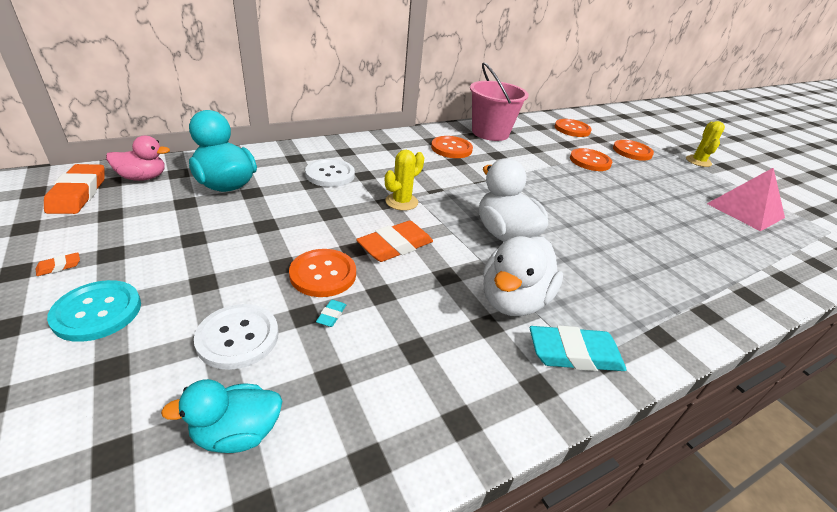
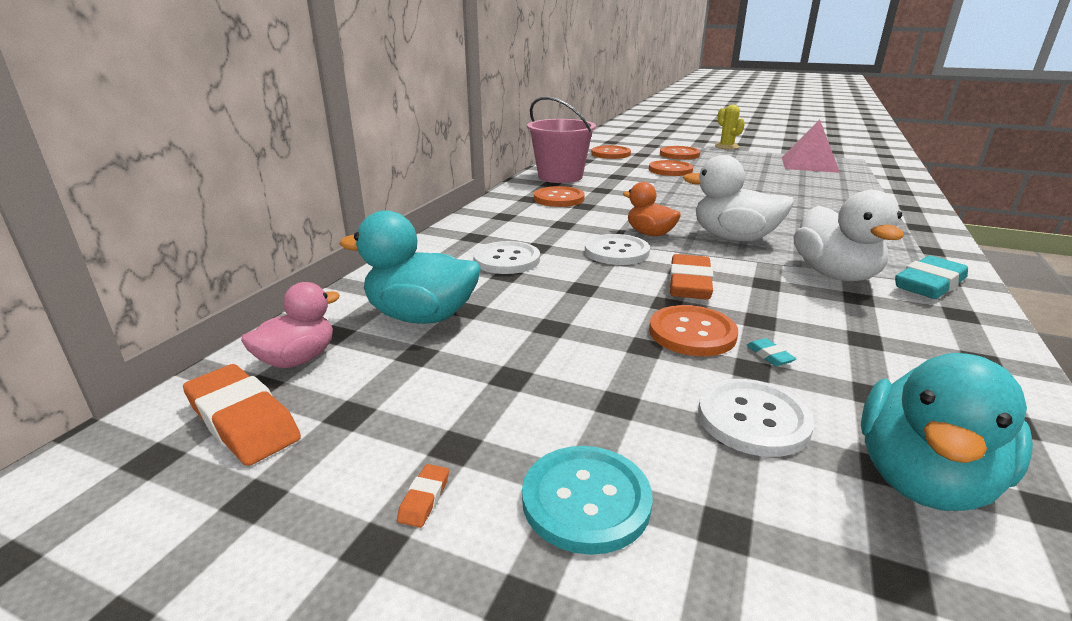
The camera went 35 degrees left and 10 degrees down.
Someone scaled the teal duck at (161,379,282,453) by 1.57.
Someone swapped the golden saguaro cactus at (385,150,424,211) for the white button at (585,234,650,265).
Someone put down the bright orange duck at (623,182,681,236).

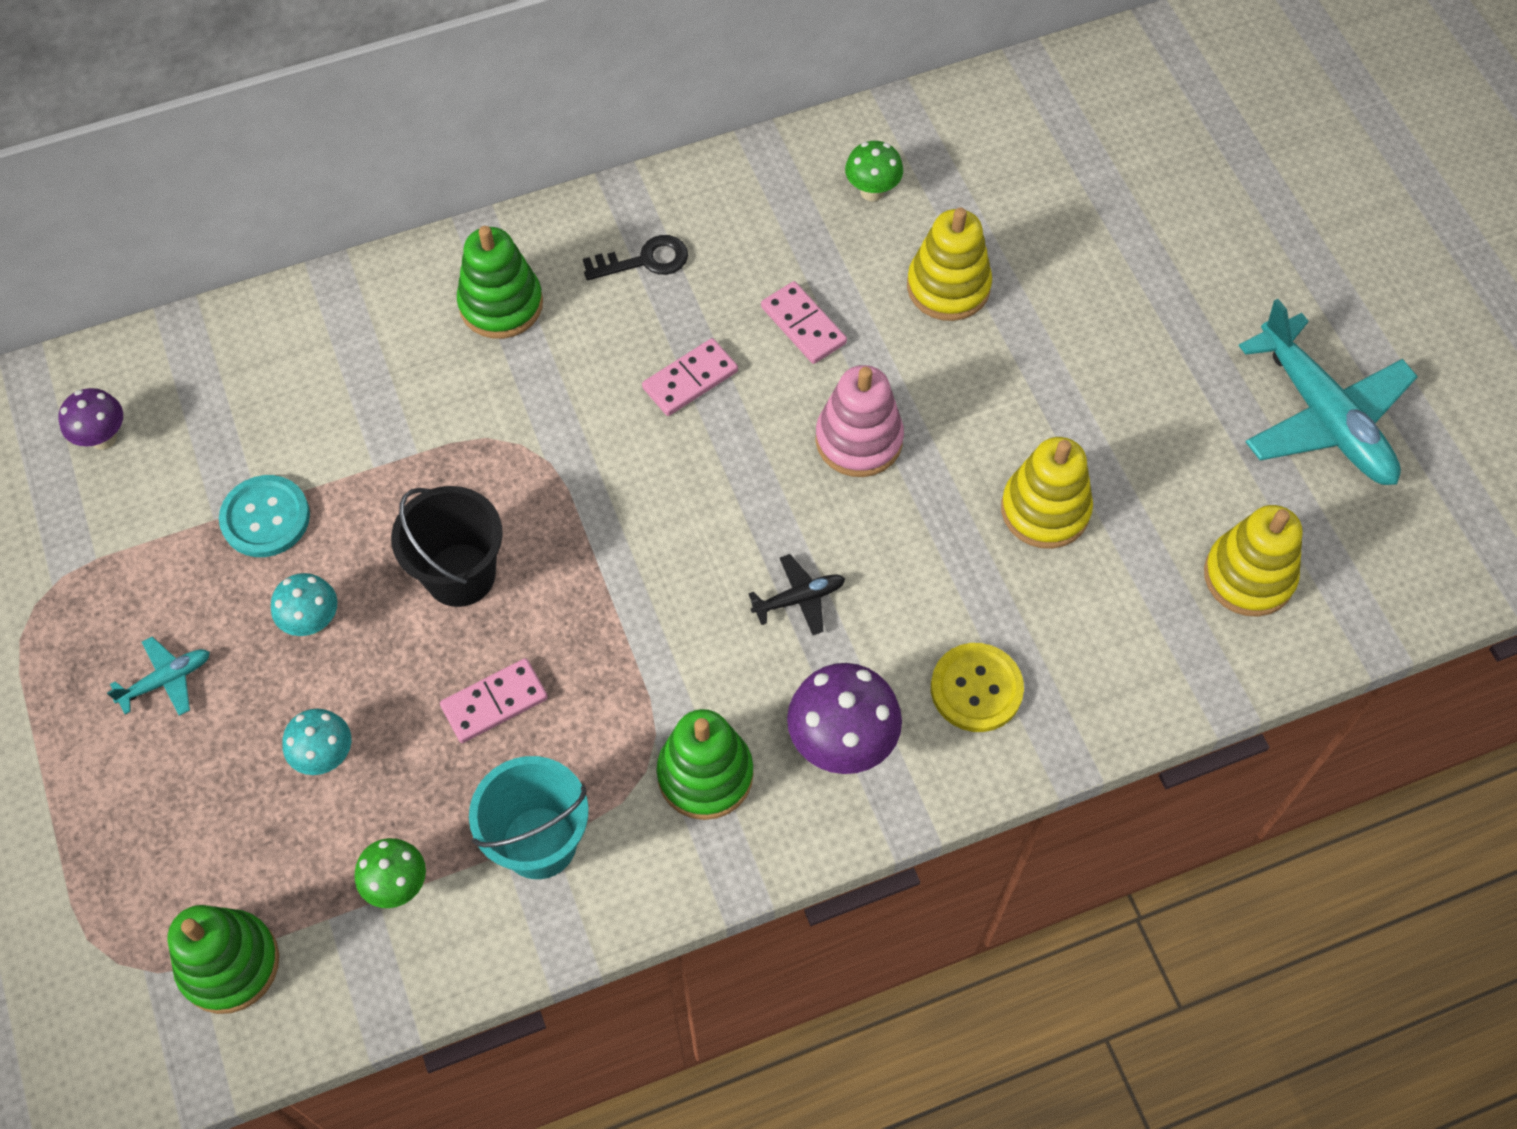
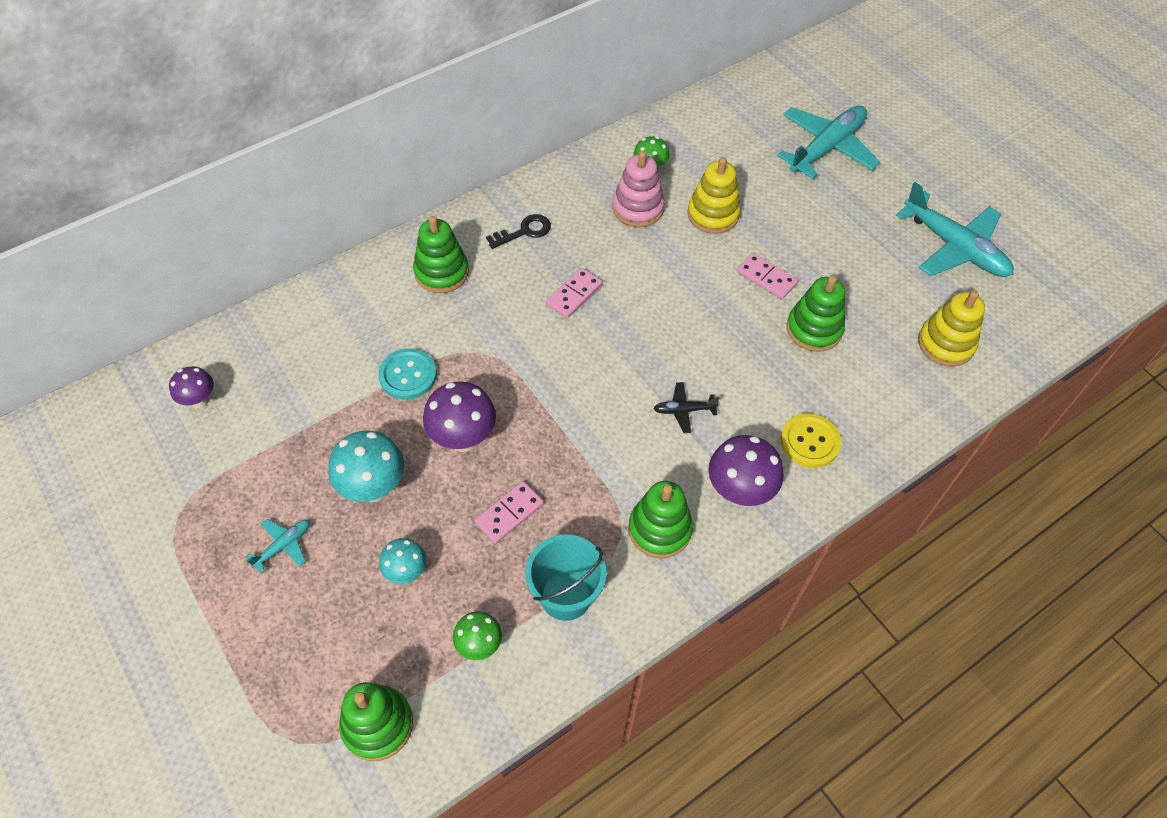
The camera went 15 degrees left and 5 degrees down.
Someone carried the teal button from (219,475,310,557) to (378,348,437,400).
Someone scaled the teal toadstool at (271,573,337,636) by 1.65.
Someone swapped the jet-black pail at (391,486,503,607) for the violet toadstool at (423,381,496,452).
Someone rotated the jet-black toy plane at (748,554,845,635) by 150 degrees counterclockwise.
Someone carried the rose-pink domino from (761,281,847,364) to (737,253,798,300).
Someone carried the rose-pink stacking toy from (815,365,904,477) to (612,151,665,227).
Someone repainted the golden stacking toy at (1001,437,1093,549), which became the leaf-green stacking toy at (787,275,845,352).
Someone put down the teal toy plane at (777,106,881,179).

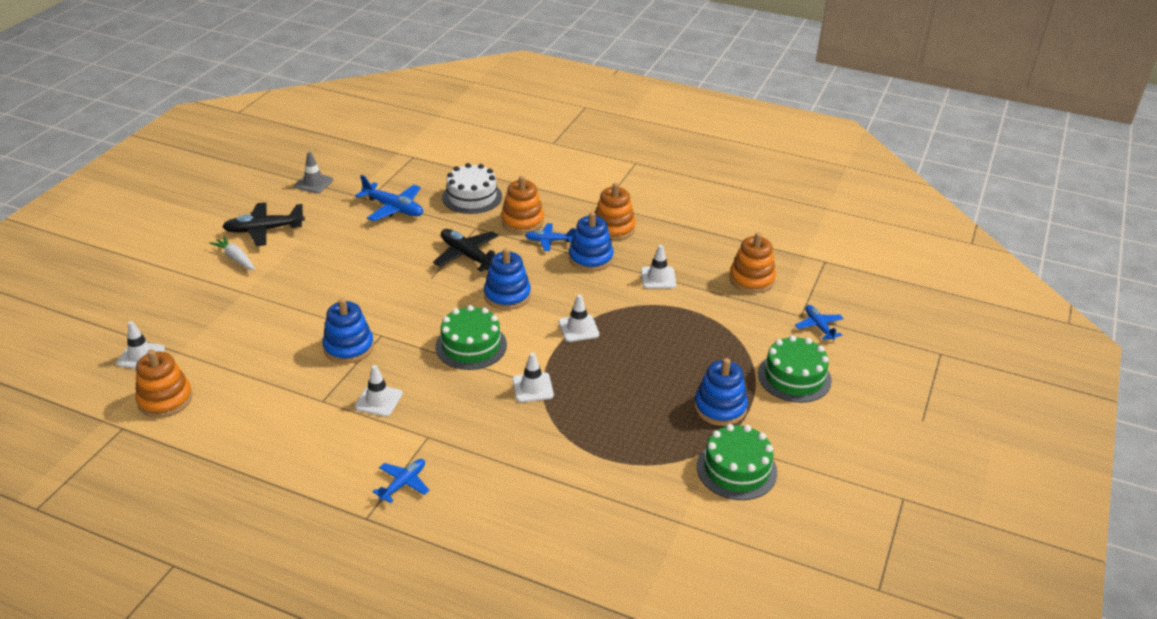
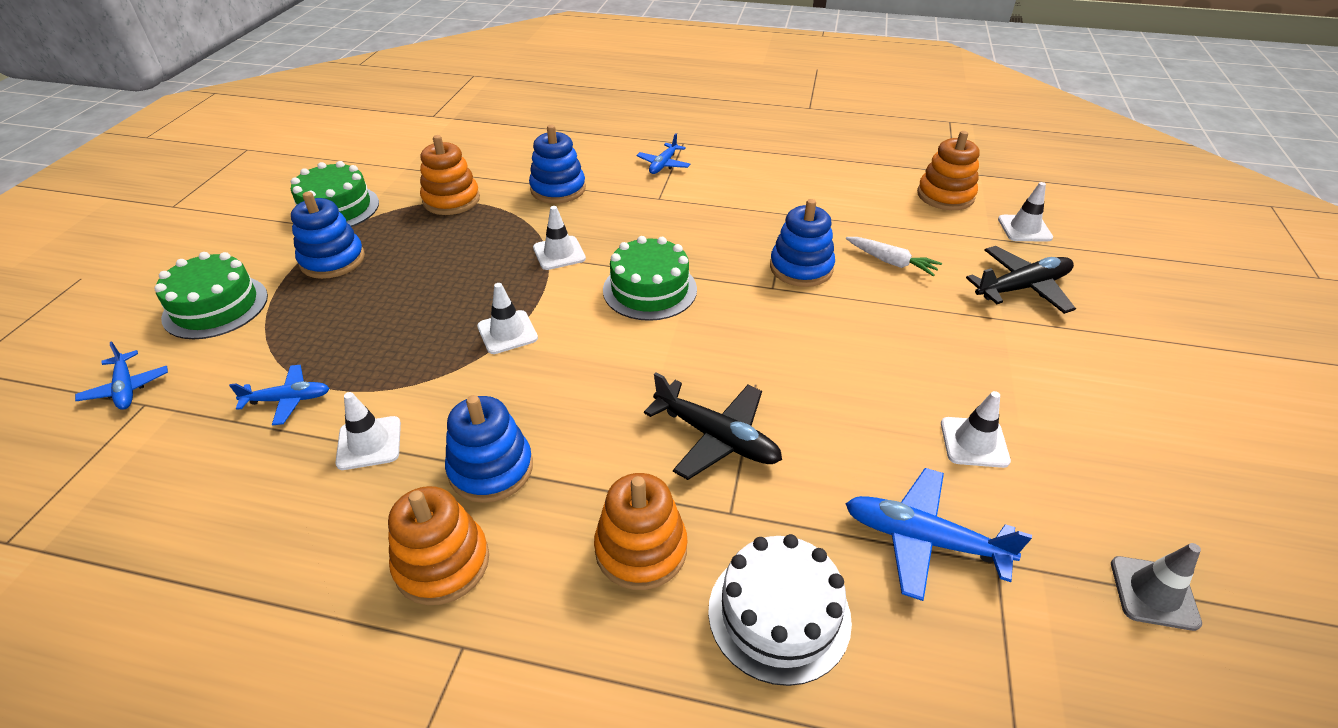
The camera went 170 degrees right and 5 degrees up.
Someone carried the white toy carrot from (209,236,255,270) to (846,237,942,276).
Someone carried the jet-black toy plane from (222,202,305,246) to (966,246,1076,314).
Someone carried the white road cone from (355,365,403,417) to (941,391,1011,468).
Someone carried the royal blue stacking toy from (484,248,531,310) to (529,125,586,203).
Someone carried the royal blue toy plane from (525,223,575,251) to (229,365,330,425).
Someone carried the bright orange stacking toy from (729,233,776,293) to (420,135,480,215).

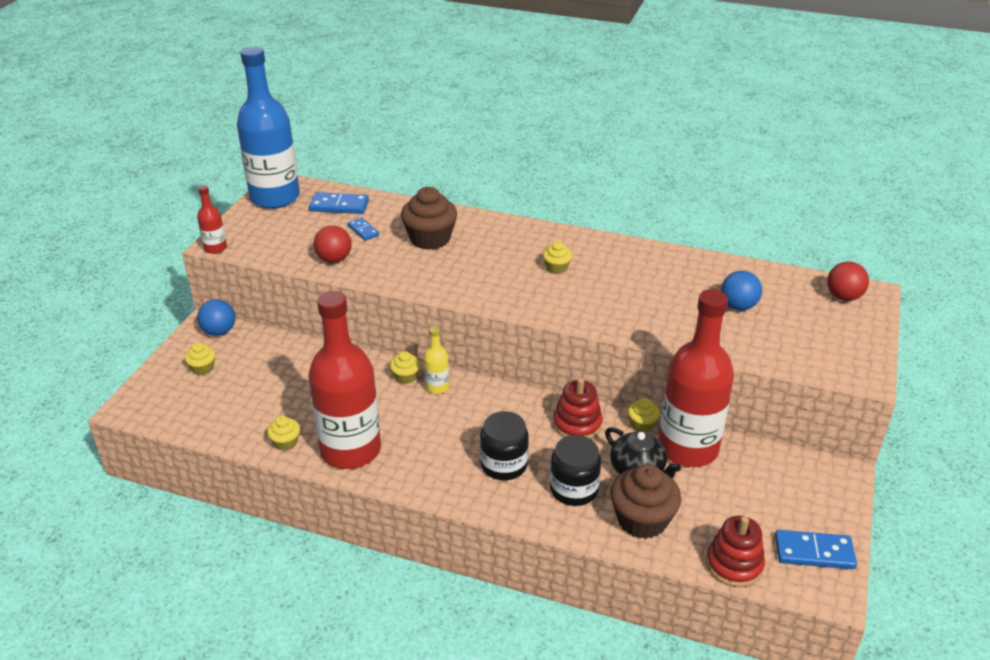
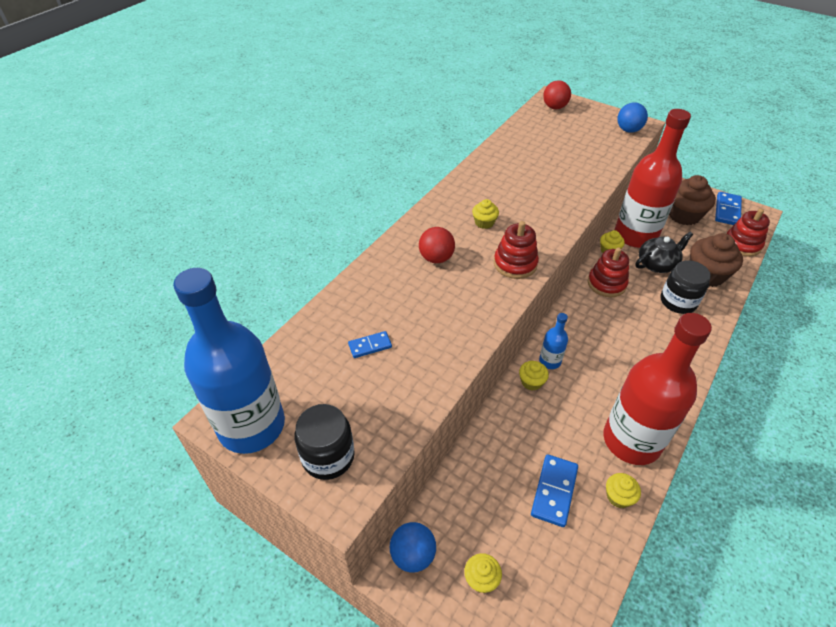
The camera went 75 degrees left and 10 degrees up.
Someone took away the scarlet bottle at (197,185,227,254).
Someone carried the royal blue domino from (309,192,369,214) to (531,454,578,527).
Someone carried the scarlet sphere from (314,225,352,263) to (419,227,455,263).
Someone carried the brown fairy cake from (401,187,457,250) to (669,175,716,225).
Someone repainted the golden bottle at (424,326,449,394), which became the royal blue bottle at (539,313,568,369).
Someone carried the jet-black preserve jar from (480,411,529,480) to (294,404,355,480).
Someone carried the royal blue sphere from (721,271,762,310) to (617,102,648,133).
Someone put down the scarlet stacking toy at (494,221,539,279).

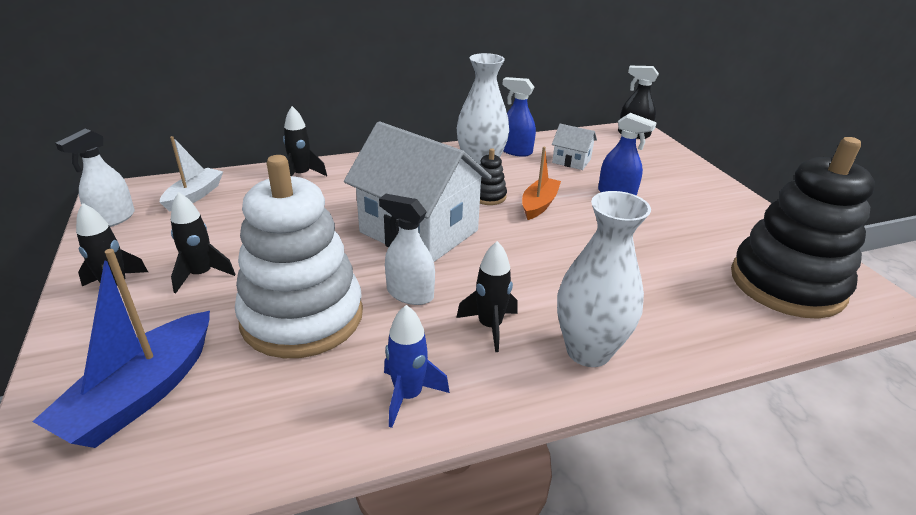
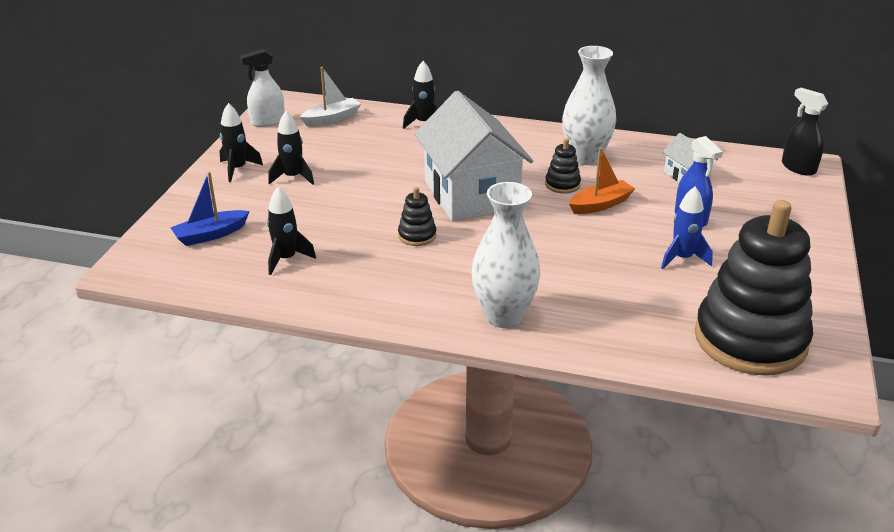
The camera went 35 degrees right and 0 degrees up.
Someone scaled the royal blue boat at (32,249,210,448) by 0.64.
Someone took away the white stacking toy at (235,155,363,358).
Someone swapped the white spray bottle at (379,194,435,305) for the jet-black stacking toy at (398,187,436,246).
Someone carried the royal blue toy rocket from (384,305,450,428) to (661,186,713,269).
Someone carried the jet-black toy rocket from (456,241,518,352) to (267,187,316,275).
Someone took away the royal blue spray bottle at (502,77,536,157).

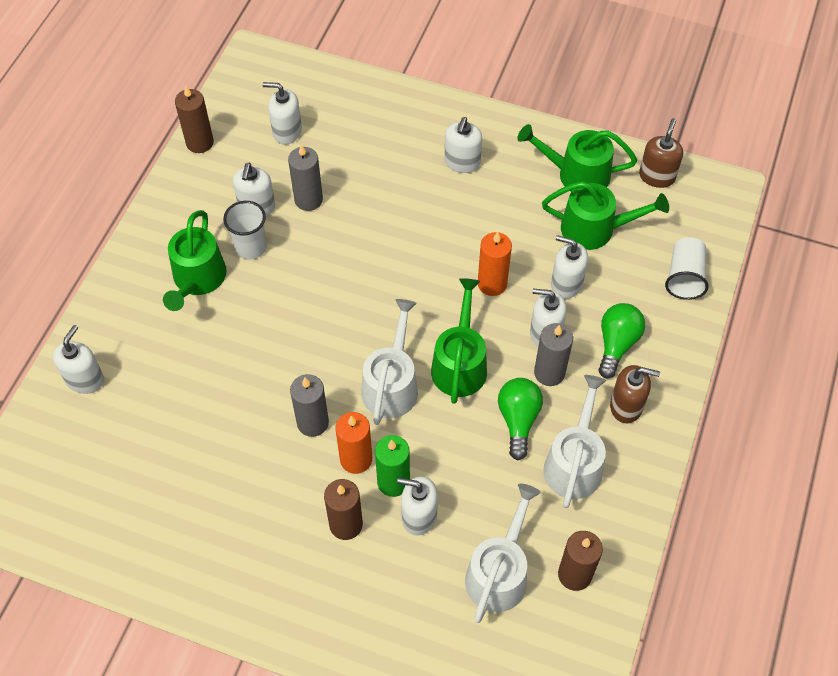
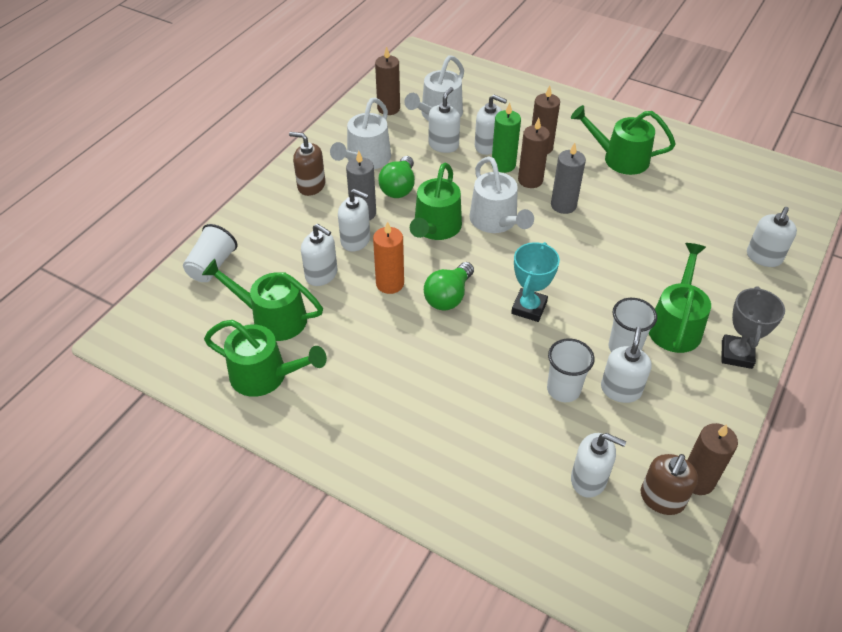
The camera went 170 degrees left and 10 degrees down.
Someone swapped the ash-grey candle at (288,145,323,211) for the white cup at (547,338,595,402).
Someone repainted the bright orange candle at (335,412,372,474), which became the brown candle at (518,118,550,188).
Someone rotated the white sprinkling can at (361,299,418,425) by 45 degrees counterclockwise.
Someone carried the white pump bottle from (444,117,482,173) to (429,87,460,153).
Someone carried the leaf-green lightbulb from (598,303,645,378) to (424,262,474,311).
Someone carried the brown pump bottle from (639,118,683,188) to (641,454,698,515).
Someone put down the teal trophy at (511,242,560,322).
Someone put down the leaf-green sprinkling can at (571,105,676,175).
Someone put down the ash-grey trophy at (721,286,785,369).

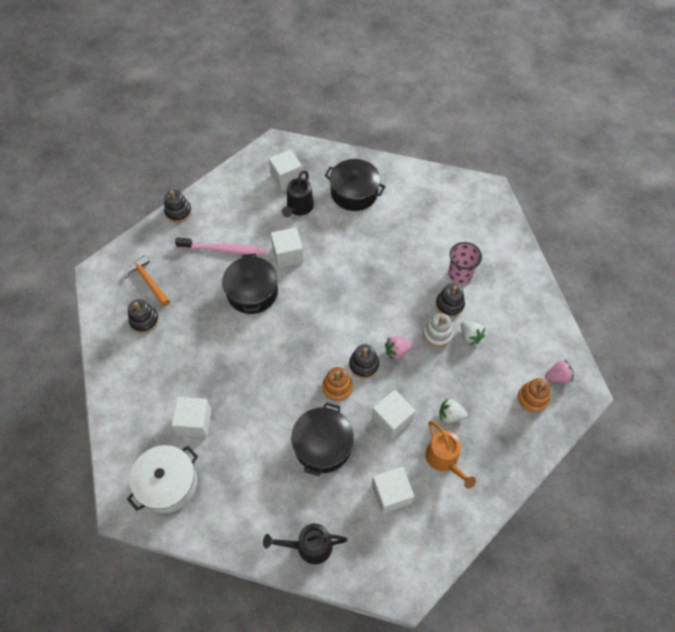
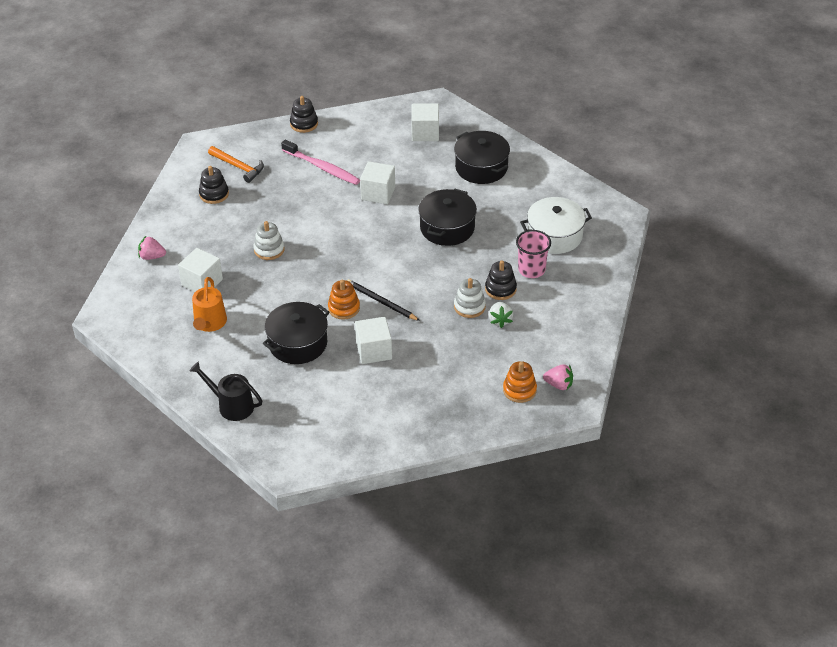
The camera went 30 degrees right and 15 degrees down.
Someone rotated the bright orange hammer at (125,255,170,307) by 135 degrees clockwise.
Someone carried the white stockpot from (127,445,198,513) to (520,197,592,254).
Someone carried the jet-black stockpot from (222,254,278,314) to (418,188,477,246).
Someone took away the jet-black sprinkling can at (282,171,314,217).
Someone swapped the jet-black stacking toy at (349,344,379,379) for the jet-black wooden pencil at (347,279,420,321).
Someone took away the white solid cube at (372,466,414,514).
Someone carried the rose-pink toy strawberry from (385,337,412,360) to (138,236,166,260).
Someone carried the bright orange sprinkling can from (425,421,476,488) to (192,277,227,332).
Someone took away the white toy strawberry at (439,398,468,423).
Someone put down the white stacking toy at (253,221,285,260).

